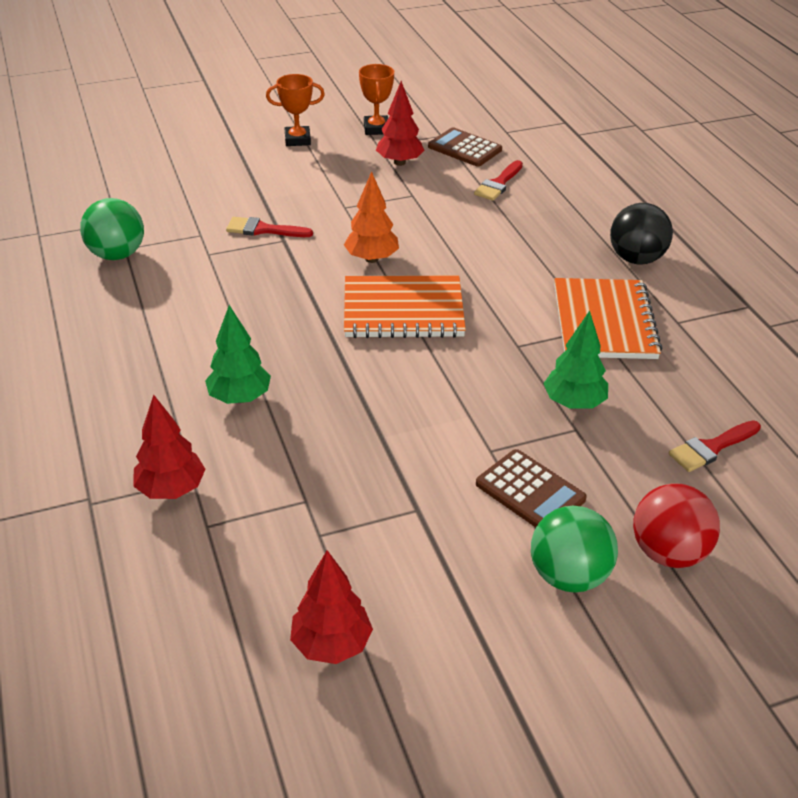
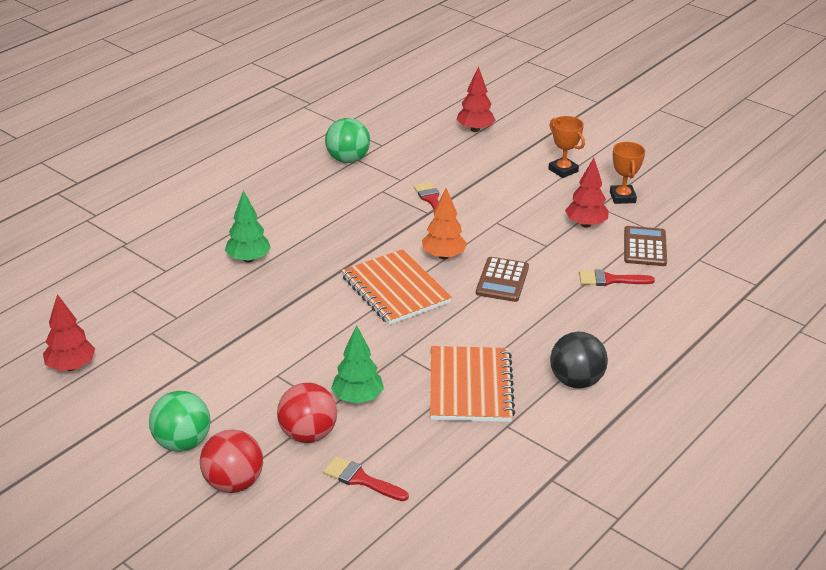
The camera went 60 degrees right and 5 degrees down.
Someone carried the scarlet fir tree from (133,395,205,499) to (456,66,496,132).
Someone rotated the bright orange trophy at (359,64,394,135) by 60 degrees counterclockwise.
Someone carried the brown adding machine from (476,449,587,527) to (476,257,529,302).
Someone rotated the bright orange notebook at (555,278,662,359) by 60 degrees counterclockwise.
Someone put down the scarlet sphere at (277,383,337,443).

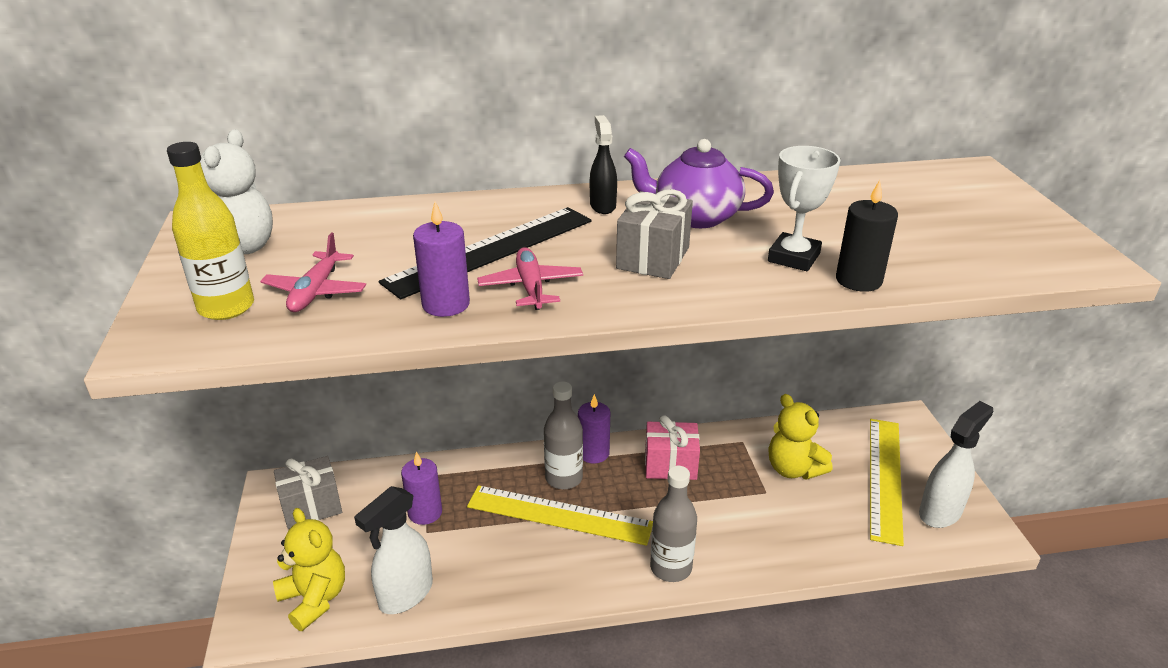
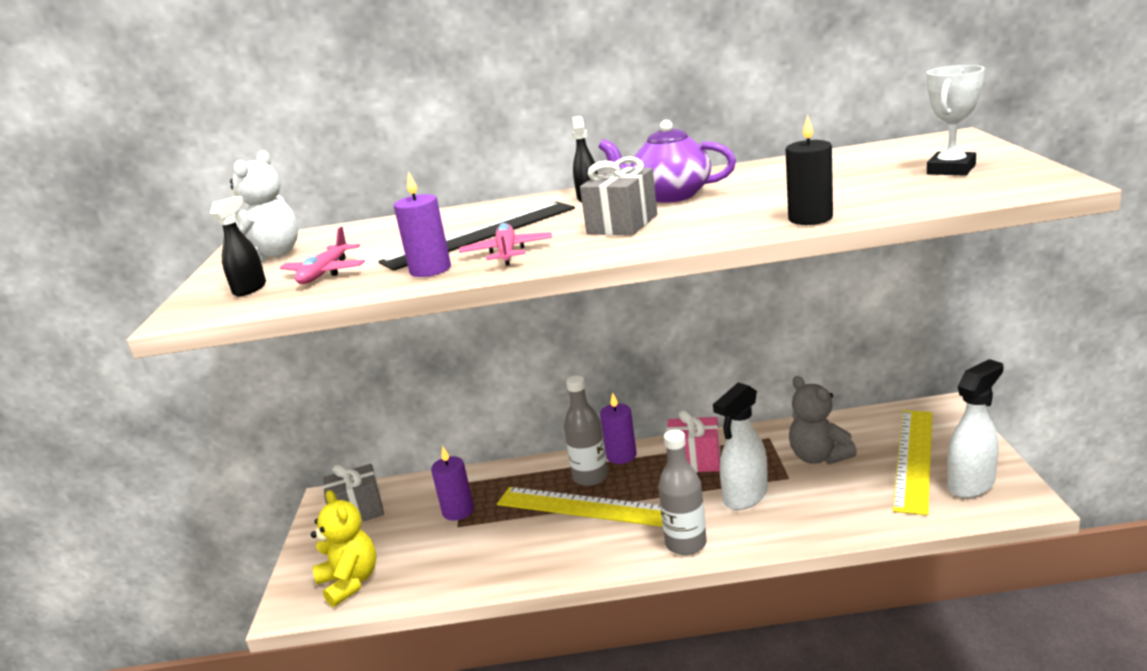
The camera went 10 degrees right and 10 degrees down.
Someone swapped the golden bottle at (167,142,254,320) for the jet-black spray bottle at (210,196,266,297).
Someone carried the white spray bottle from (354,486,433,614) to (713,382,768,510).
Someone carried the white trophy from (768,146,840,271) to (927,65,985,176).
Someone repainted the golden stuffed bear at (769,394,832,480), which became the ash-grey stuffed bear at (789,376,857,464).

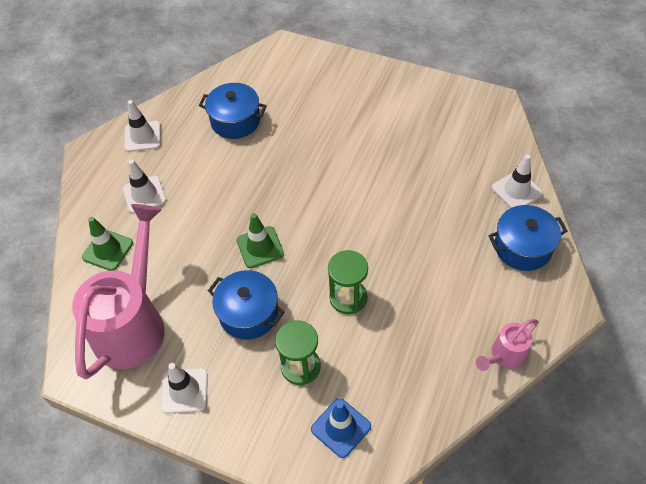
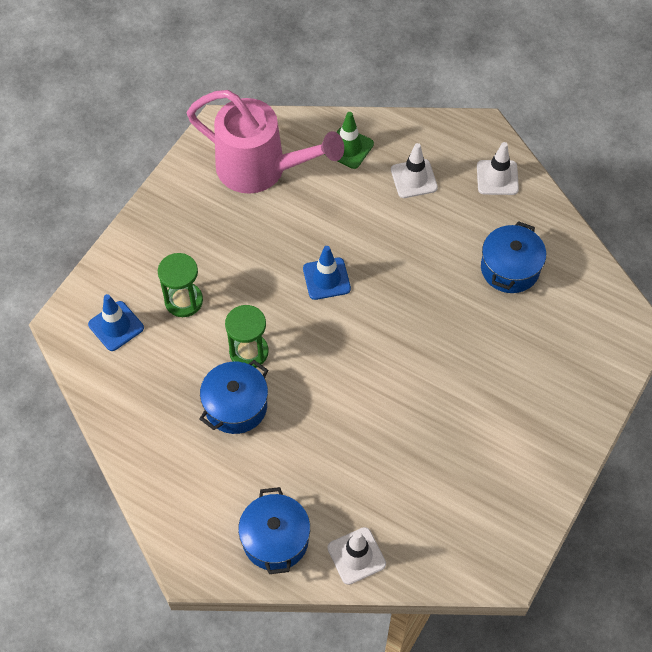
The camera went 95 degrees right and 5 degrees up.
Someone took away the white road cone at (161,363,208,414).
Someone carried the royal blue stockpot from (208,270,285,340) to (200,360,268,434).
Someone repainted the leaf-green road cone at (237,213,284,268), which became the royal blue road cone at (303,246,351,300).
Someone took away the rose-pink sprinkling can at (476,319,538,371).

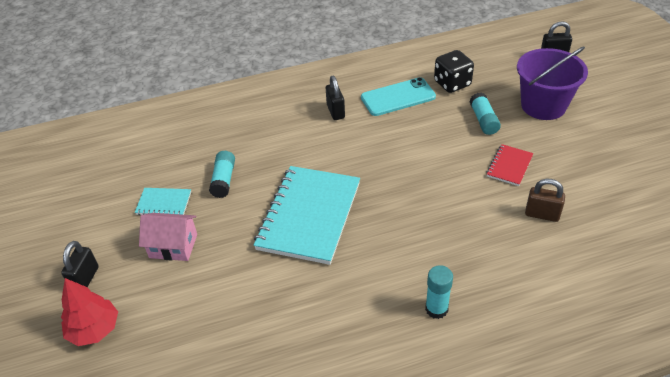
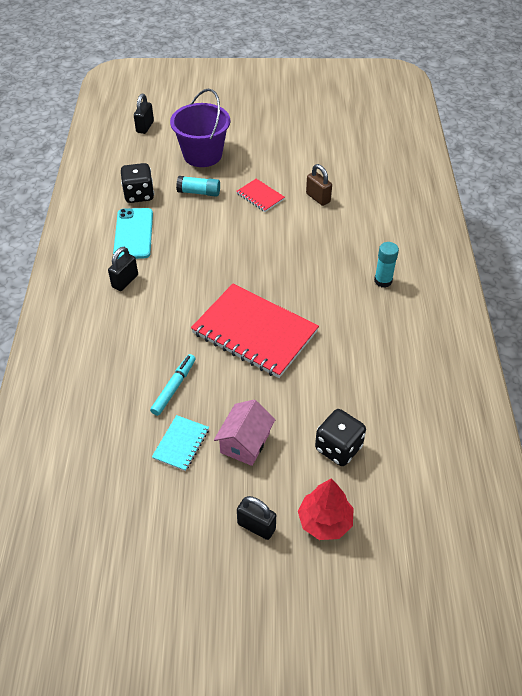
The camera went 75 degrees left and 5 degrees up.
Someone swapped the teal glue stick at (209,151,235,198) for the teal felt pen at (150,354,196,416).
Someone repainted the teal notebook at (254,166,360,265), which became the scarlet notebook at (191,284,319,378).
Someone rotated the jet-black padlock at (326,76,345,120) by 60 degrees counterclockwise.
Someone rotated the brown padlock at (525,179,565,222) by 75 degrees counterclockwise.
Someone put down the jet-black die at (315,409,366,466).

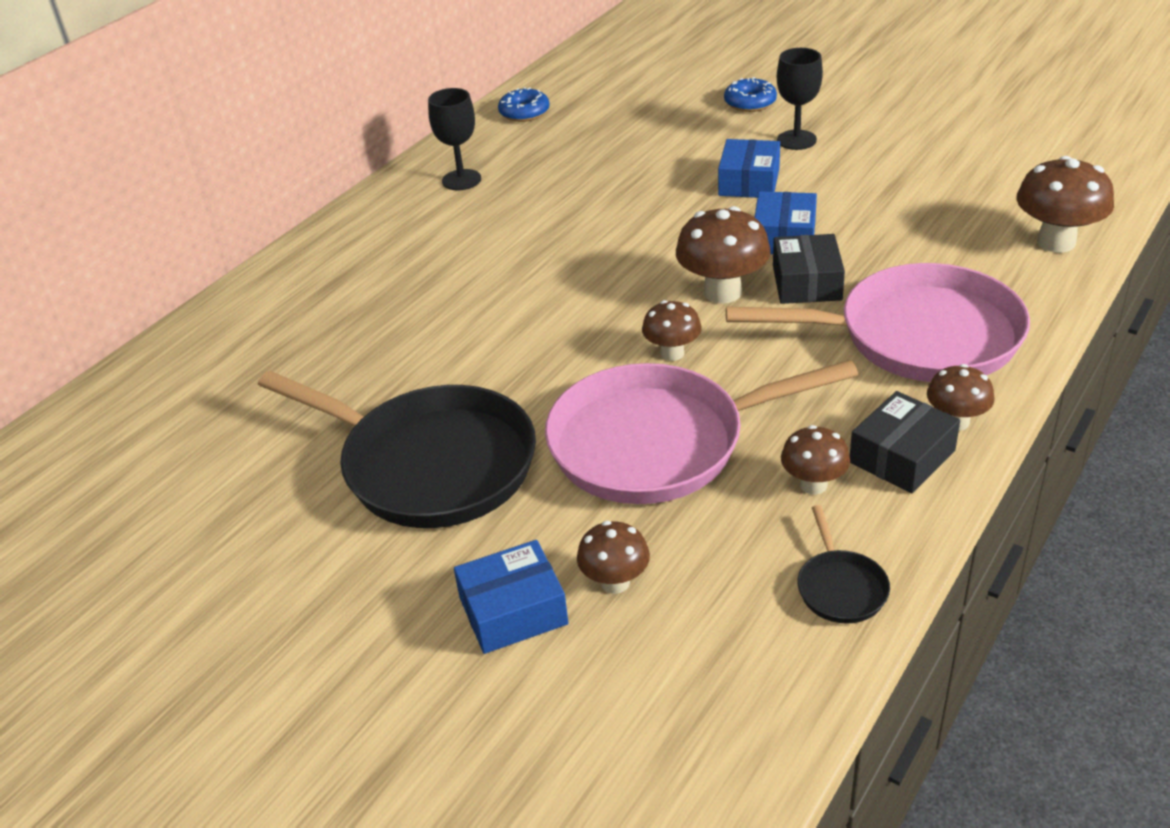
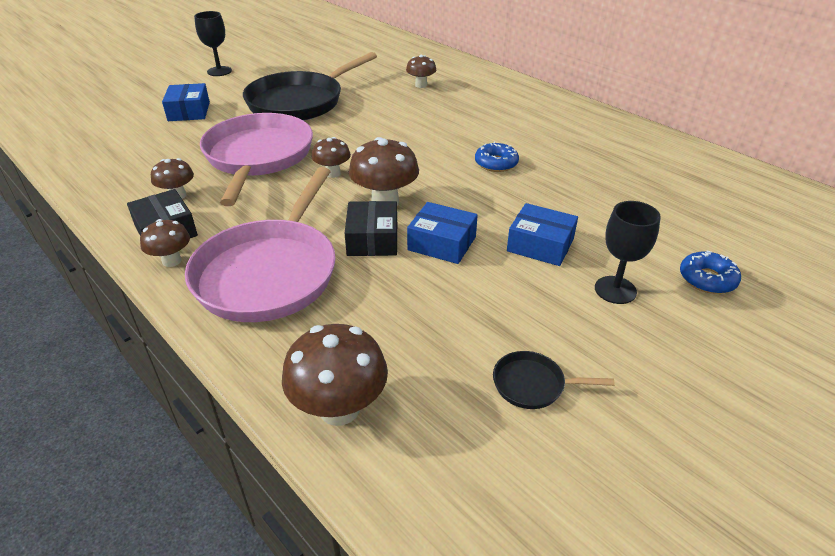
The camera went 100 degrees right and 0 degrees up.
Someone carried the jet-black wine glass from (428,88,481,190) to (194,11,232,76).
Someone carried the royal blue glazed donut from (498,87,550,122) to (475,142,519,172).
Someone carried the brown toadstool from (577,521,650,594) to (406,55,436,88).
Someone rotated the jet-black box at (773,234,845,304) by 75 degrees clockwise.
Someone carried the jet-black skillet from (797,505,890,623) to (493,351,615,409).

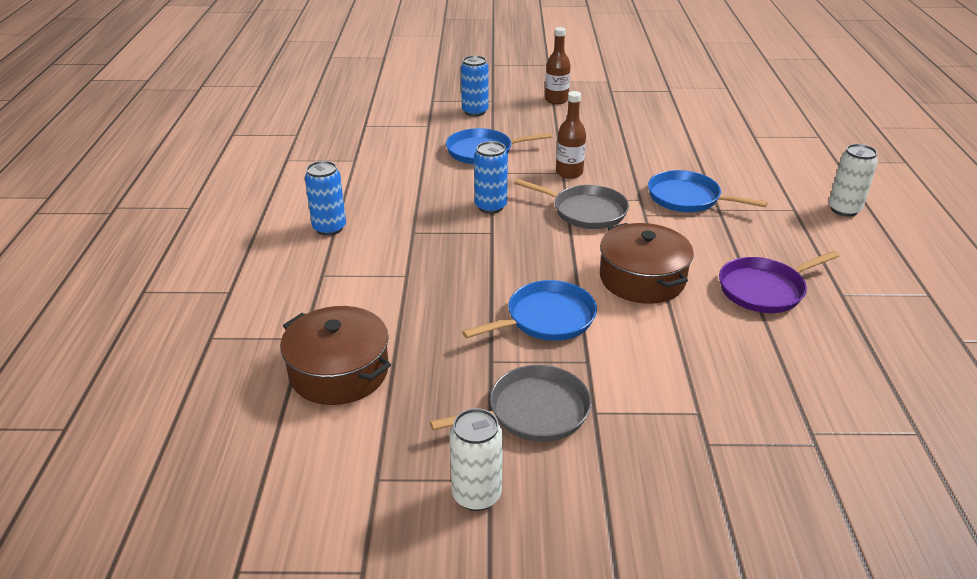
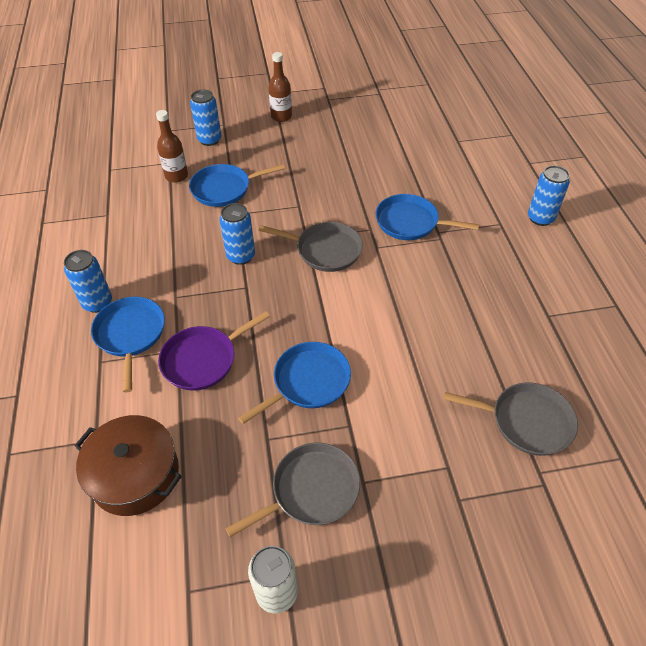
The camera went 10 degrees left and 15 degrees up.
Someone carried the brown bottle from (556,91,586,179) to (156,110,188,183).
Someone took away the brown stockpot at (600,223,694,304).
Someone carried the violet skillet from (719,251,839,313) to (158,311,270,391).
Someone repainted the white can at (829,144,878,217), which became the royal blue can at (528,165,570,226).
Someone put down the royal blue skillet at (91,297,165,392).
Someone put down the ash-grey skillet at (444,382,578,456).

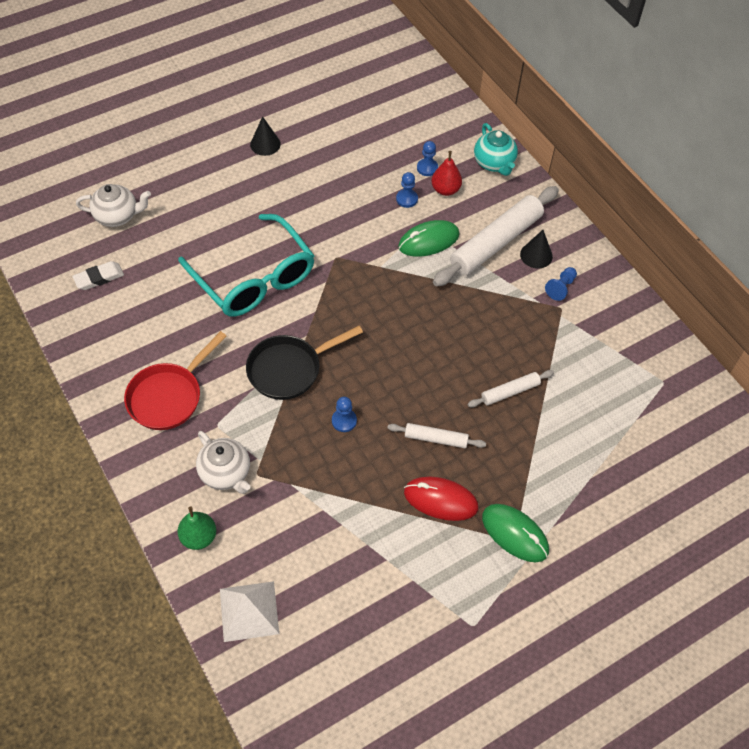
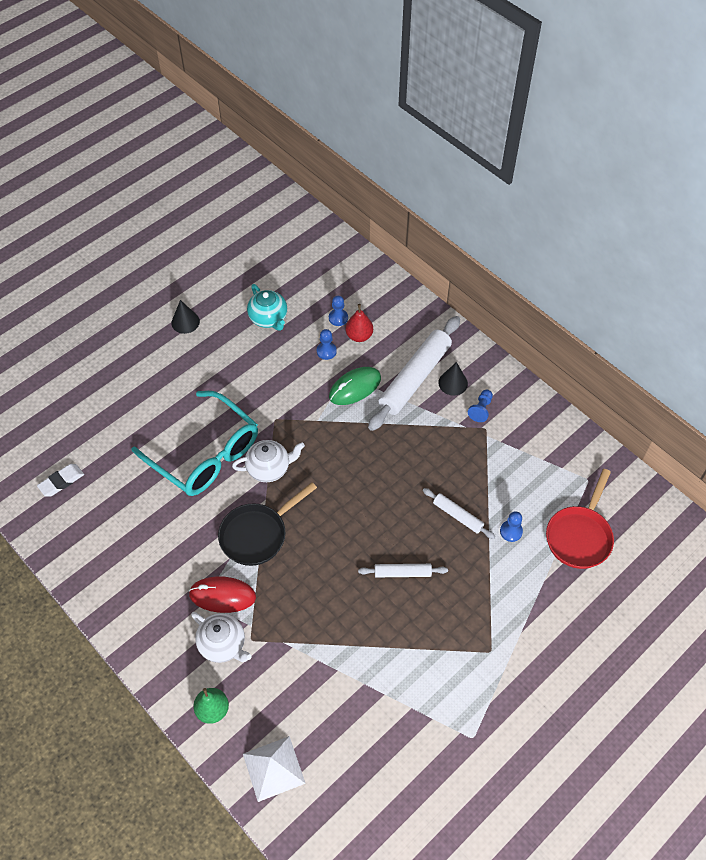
The camera went 10 degrees left and 0 degrees up.
Someone carried the white teapot from (76,184,151,227) to (232,440,305,482).
Someone carried the scarlet skillet from (124,331,227,430) to (546,469,614,569).
Someone carried the royal blue pawn from (332,397,357,432) to (500,511,523,542).
Someone carried the scarlet mouse from (404,477,478,521) to (188,576,256,613).
Someone rotated the white dough roller at (468,370,554,408) by 75 degrees clockwise.
Someone carried the teal teapot from (474,123,518,176) to (247,284,287,331).
Someone took away the leaf-green mouse at (482,504,549,562).

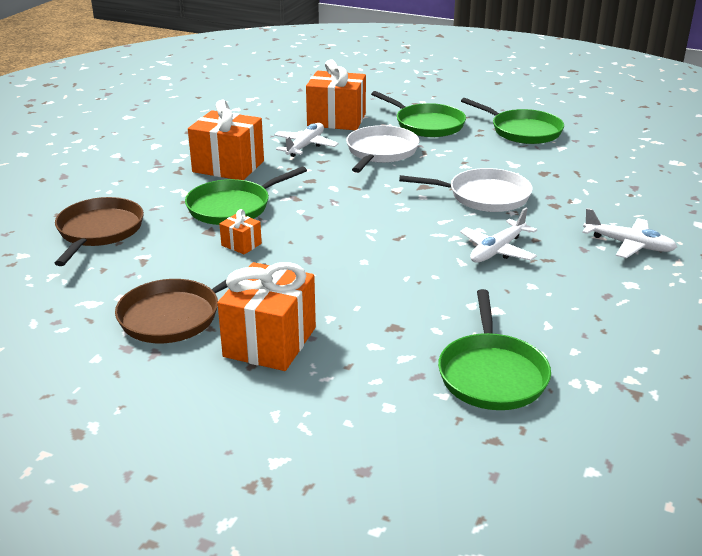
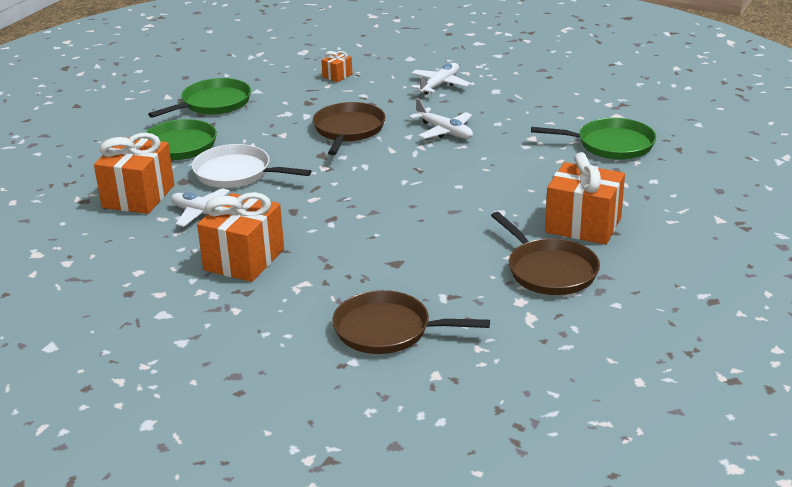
The camera went 85 degrees left and 0 degrees up.
Someone took away the leaf-green skillet at (185,166,307,225).
Someone carried the bright orange present from (219,209,262,254) to (321,51,352,82).
Someone repainted the white skillet at (399,168,532,212), which became the brown skillet at (313,102,385,155).

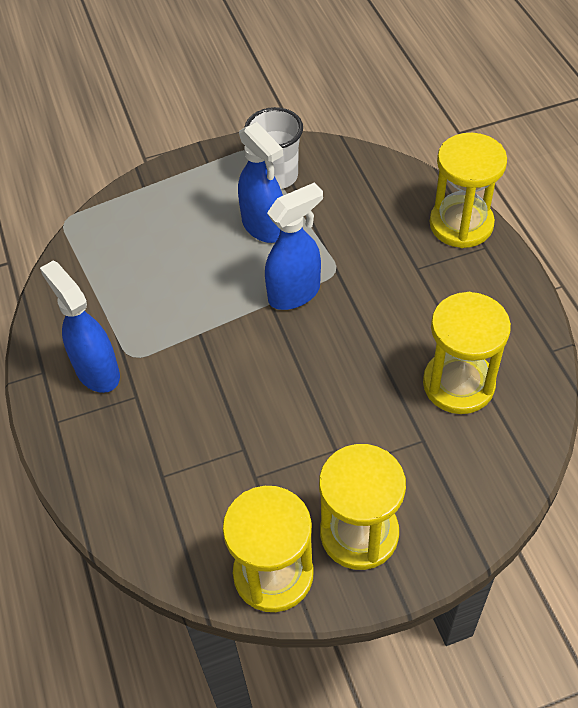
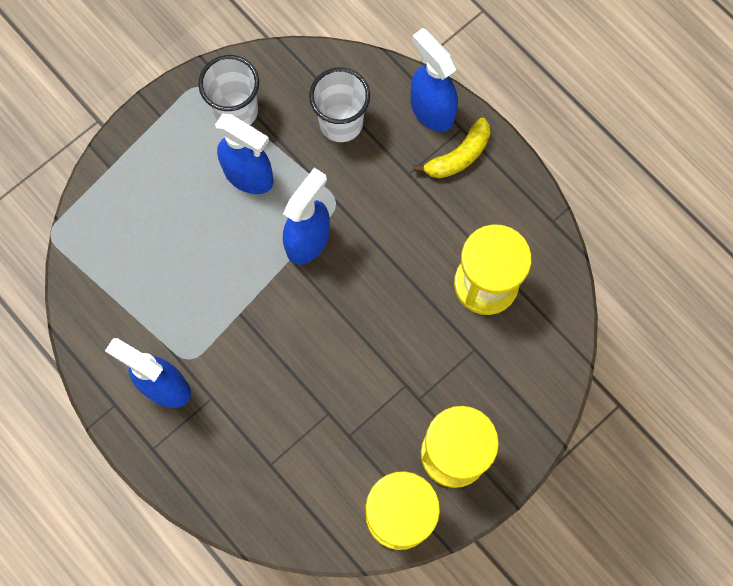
The camera went 25 degrees left and 20 degrees up.
Someone swapped the golden sandglass at (430,133,507,248) for the royal blue spray bottle at (411,28,458,132).
Someone put down the white cup at (309,67,370,142).
Someone put down the golden banana at (414,118,490,178).

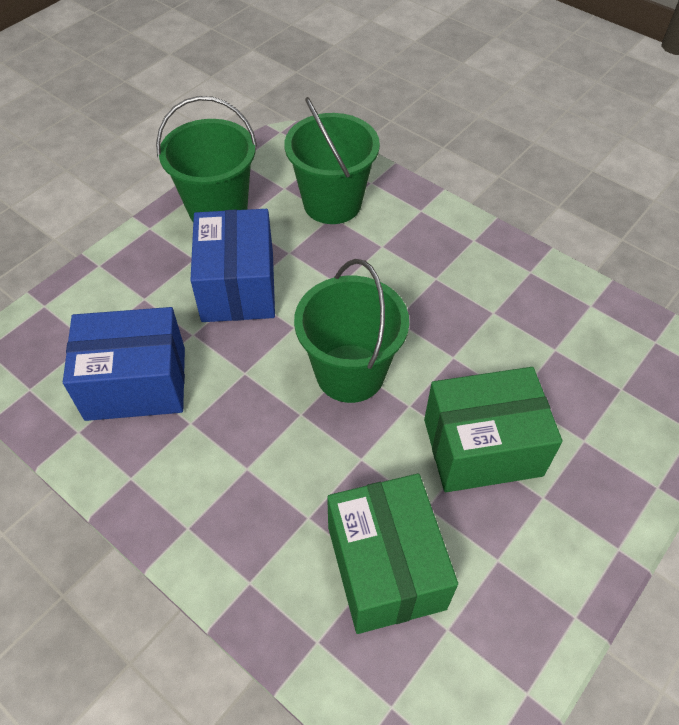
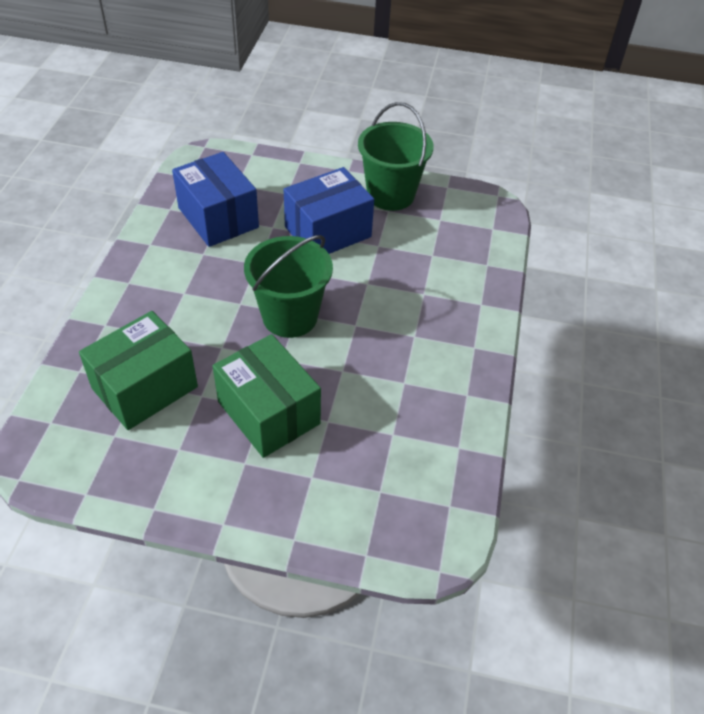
The camera went 60 degrees right and 5 degrees down.
Someone took away the leaf-green pail at (284,97,380,224).

